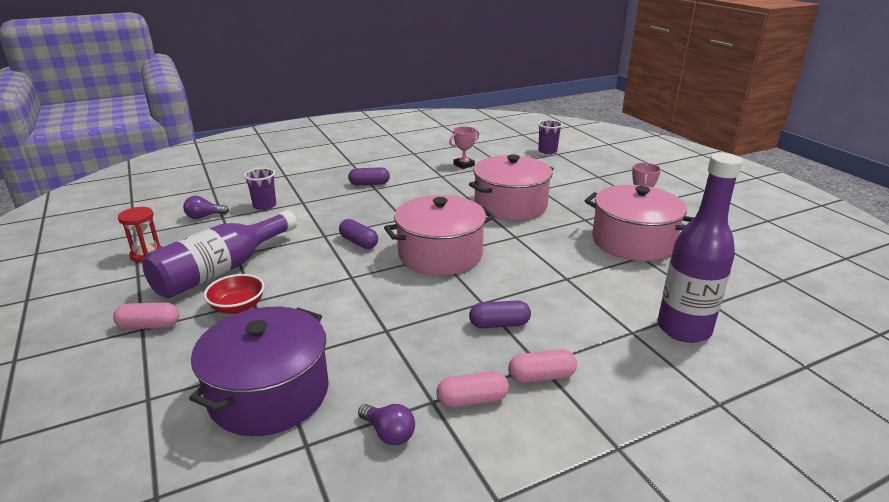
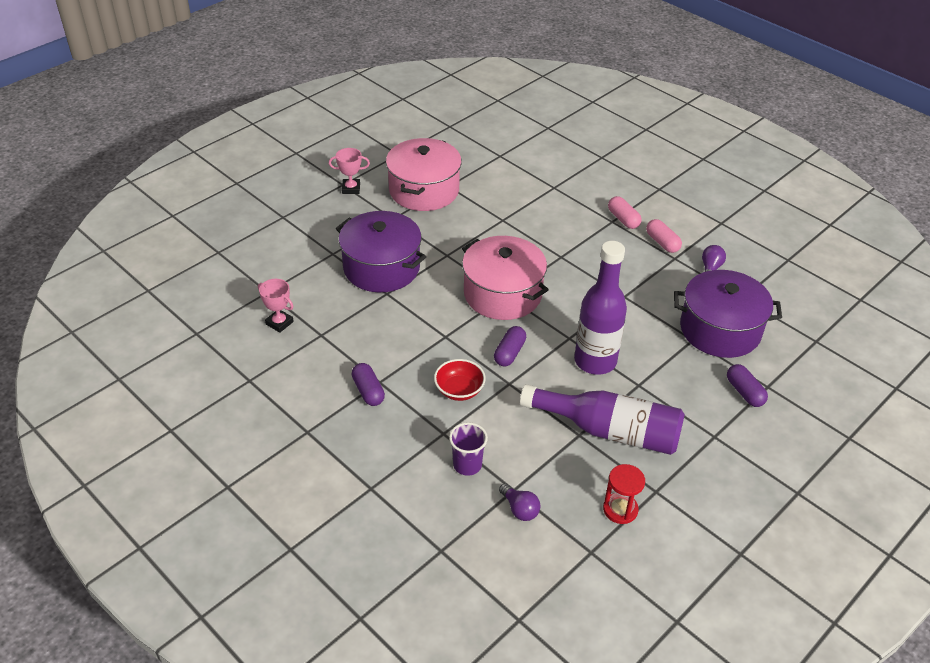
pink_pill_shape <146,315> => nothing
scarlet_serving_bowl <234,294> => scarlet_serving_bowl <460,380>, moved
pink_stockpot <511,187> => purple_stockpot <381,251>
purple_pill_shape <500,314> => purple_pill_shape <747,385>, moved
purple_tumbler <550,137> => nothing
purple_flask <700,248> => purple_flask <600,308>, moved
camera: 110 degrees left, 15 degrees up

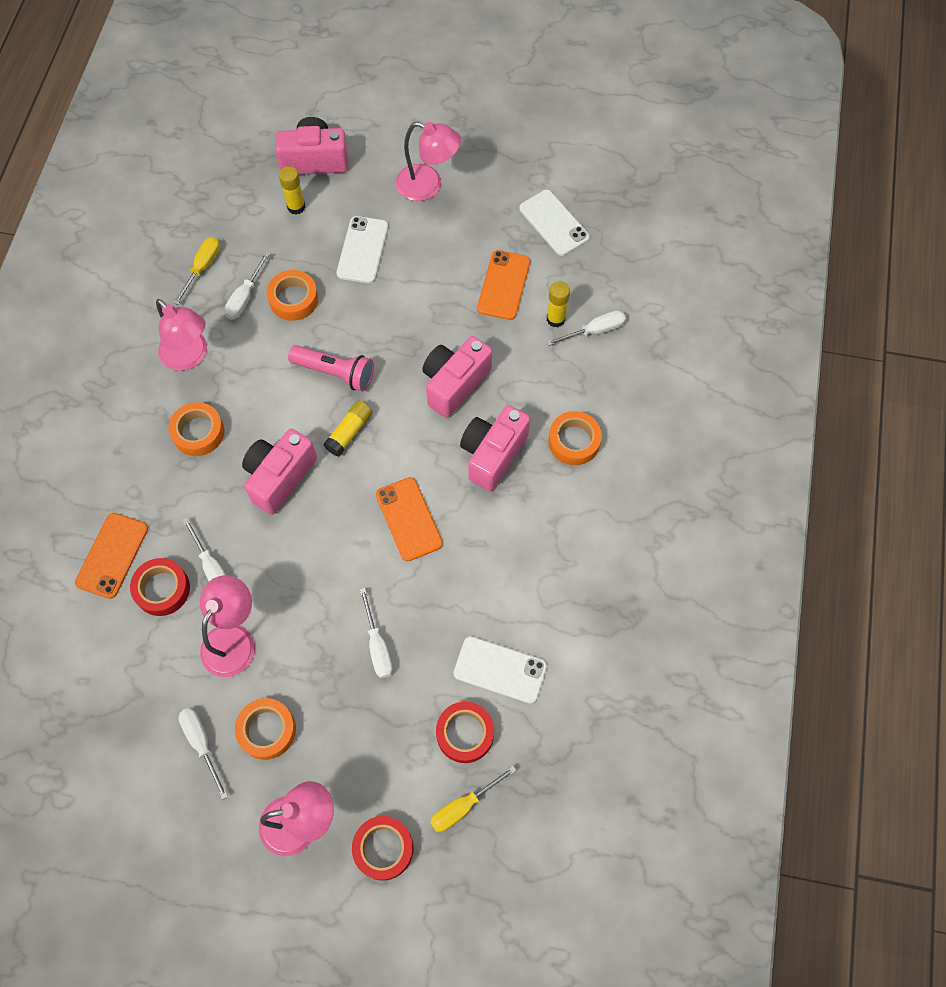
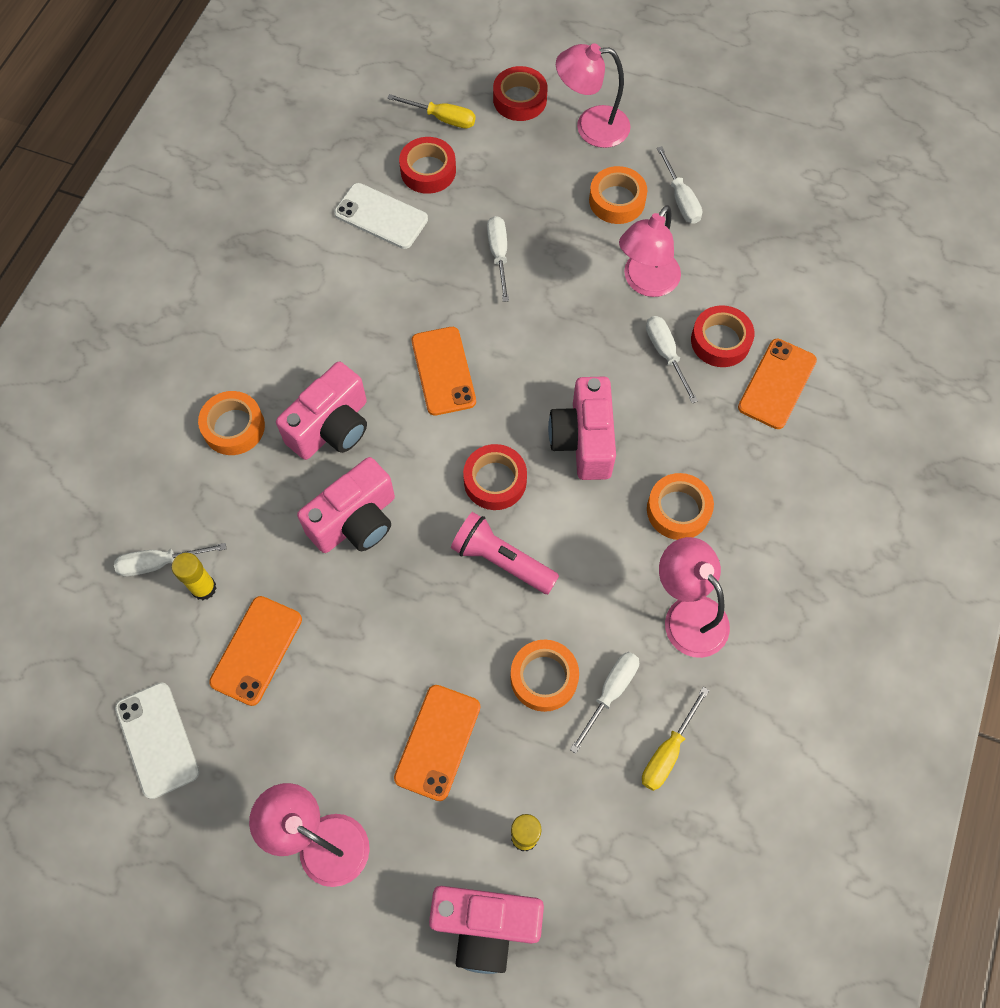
pink_camera <279,472> => pink_camera <582,428>, 135 degrees clockwise
yellow_glue <348,428> => scarlet_roll_of_tape <495,477>
pure_white_mobile_phone <363,249> => orange_mobile_phone <437,743>
yellow_flat_screwdriver <473,799> => yellow_flat_screwdriver <431,111>, 45 degrees clockwise
camera: 170 degrees left, 0 degrees up

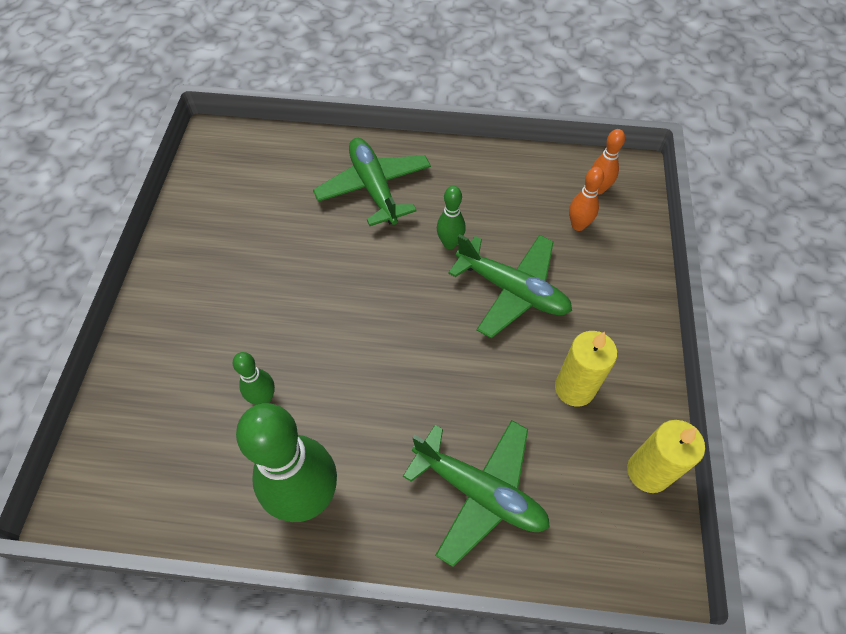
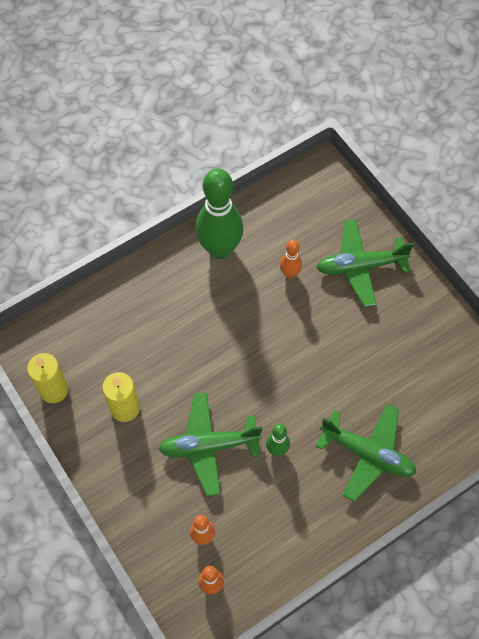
emerald_skittle <254,378> => orange_skittle <291,259>
emerald_aeroplane <476,493> => emerald_aeroplane <365,263>, moved
camera: 140 degrees right, 5 degrees up

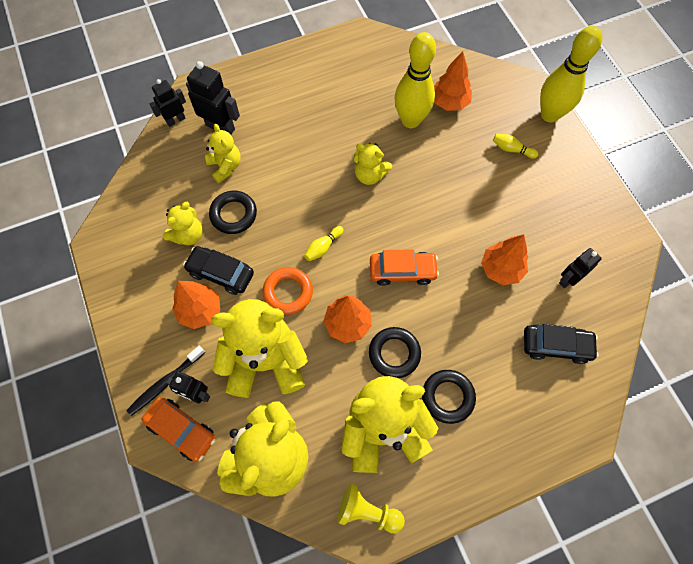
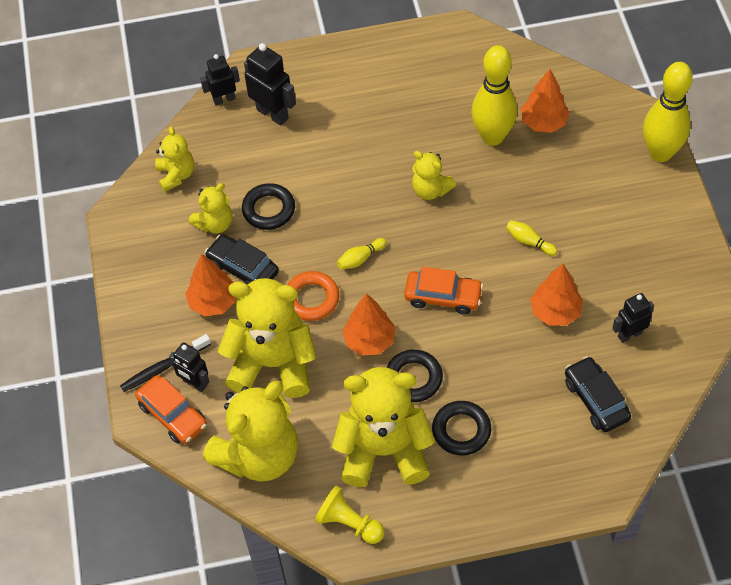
yellow_teddy <223,153> => yellow_teddy <174,159>, moved
yellow_skittle <515,146> => yellow_skittle <531,238>, moved
jet-black_car <561,344> => jet-black_car <598,394>, 135 degrees counterclockwise
camera: 15 degrees right, 10 degrees down

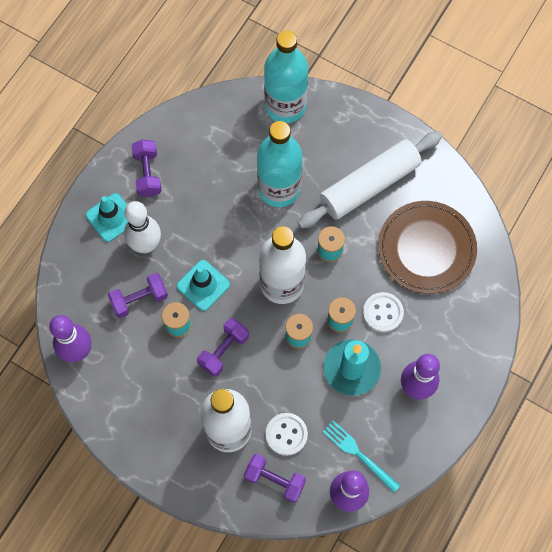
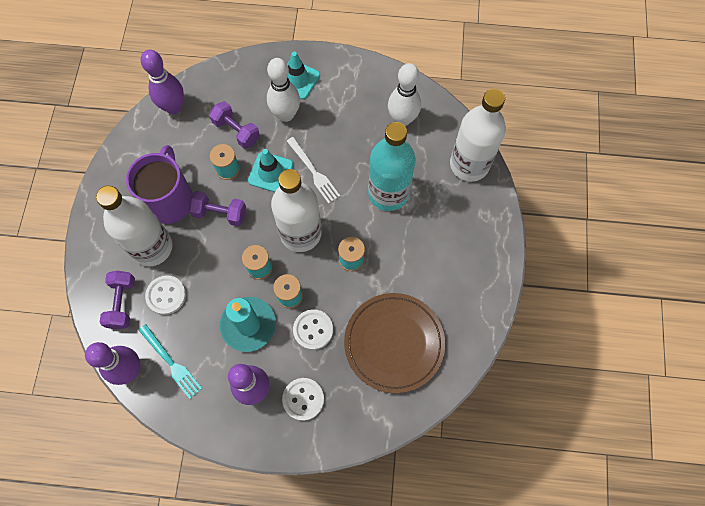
purple_dumbbell <146,168> => nothing
teal_flask <286,76> => pure_white_flask <478,135>
pure_white_pastry_roller <370,180> => nothing
teal_fork <362,456> => teal_fork <170,361>, 120 degrees clockwise
nothing => purple_mug <159,184>
nothing => pure_white_button <303,399>
nothing => pure_white_fork <313,170>
nothing => pure_white_skittle <404,94>
camera: 65 degrees right, 0 degrees up

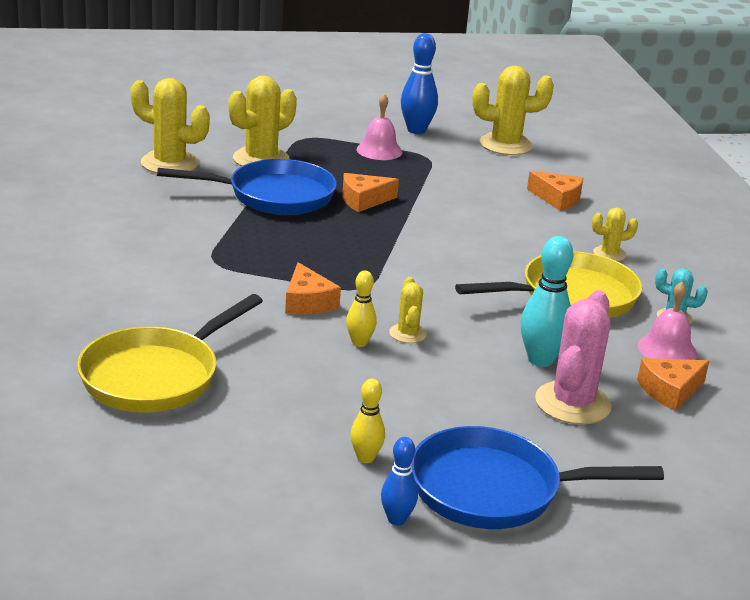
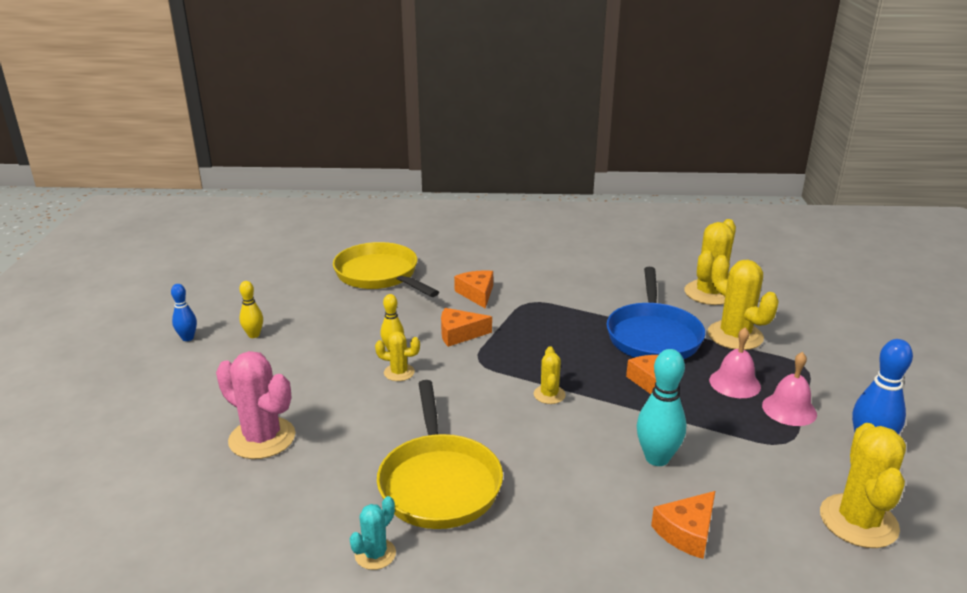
blue_frying_pan <537,477> => nothing
teal_skittle <547,301> => teal_skittle <661,407>, moved
yellow_prickly_plant <615,234> => yellow_prickly_plant <550,375>, moved
orange_cheese_wedge <673,384> => orange_cheese_wedge <473,289>, moved
pink_bell <667,321> => pink_bell <735,362>, moved
camera: 105 degrees right, 0 degrees up

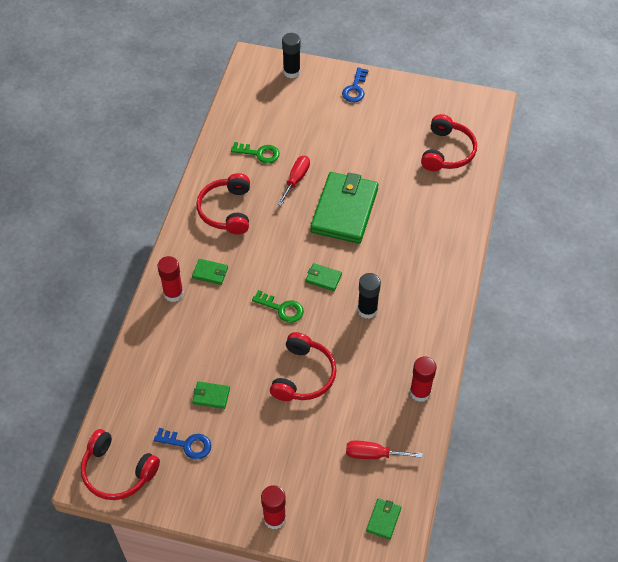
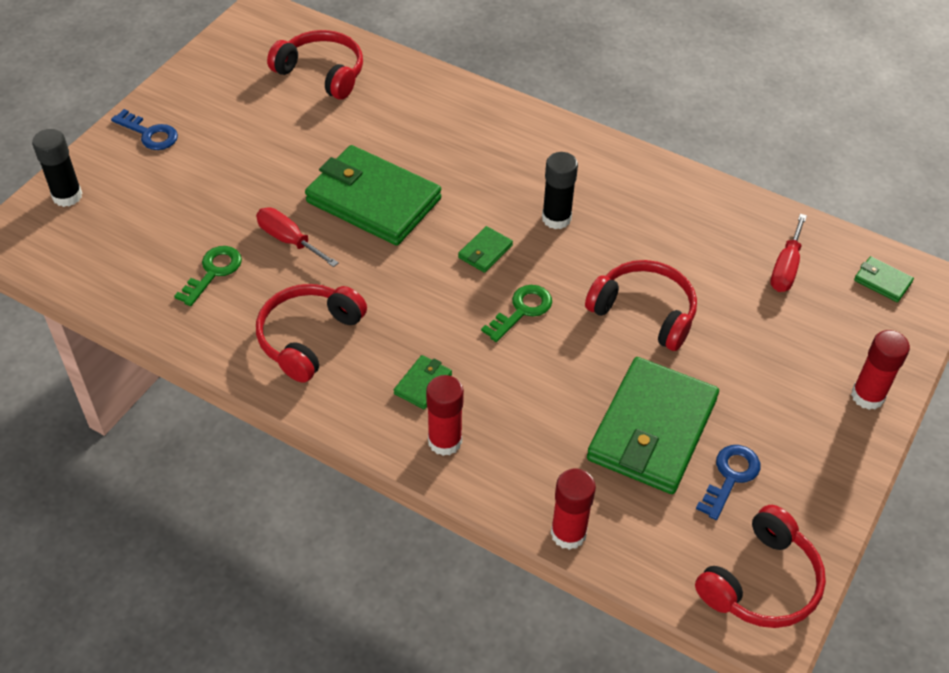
emerald_billfold <211,395> => emerald_billfold <653,425>, x2.43
scarlet_headset <223,203> => scarlet_headset <311,333>, 105 degrees clockwise
scarlet_glue <423,379> => scarlet_glue <573,509>, moved
camera: 75 degrees left, 5 degrees down

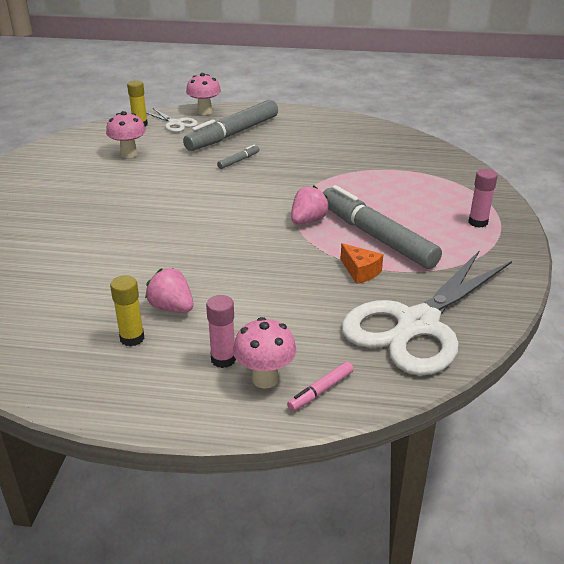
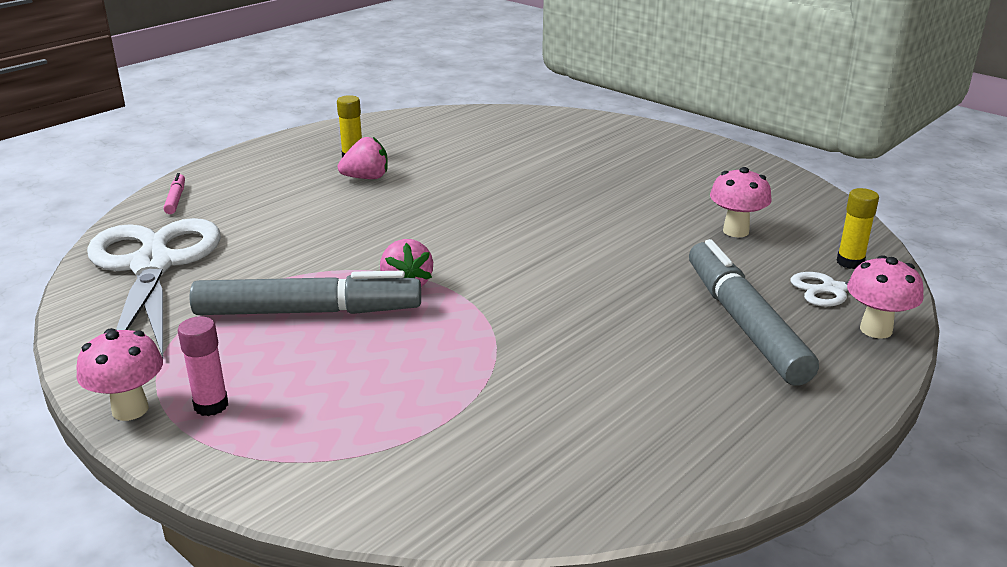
pink_glue <221,331> => nothing
ash-grey_marker_pen <238,157> => nothing
pink_toadstool <264,353> => pink_toadstool <120,374>, moved
orange_cheese_wedge <362,263> => nothing
camera: 125 degrees right, 5 degrees down

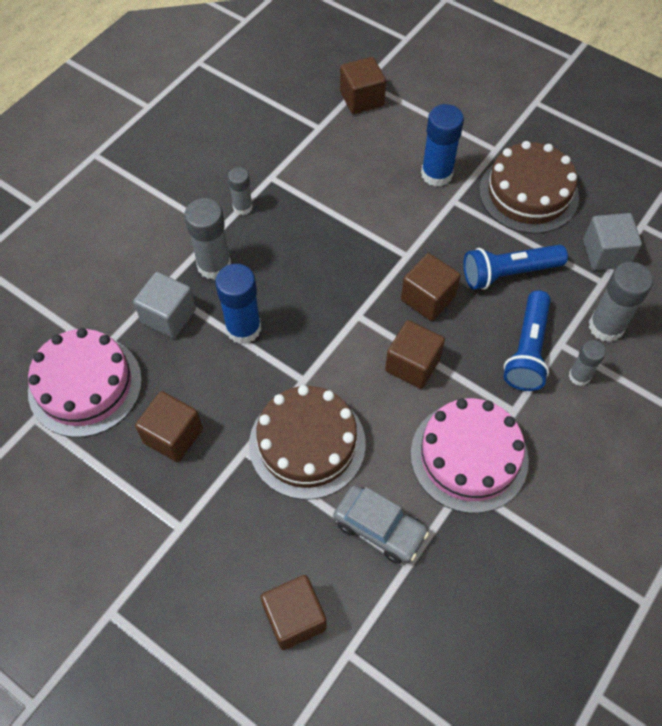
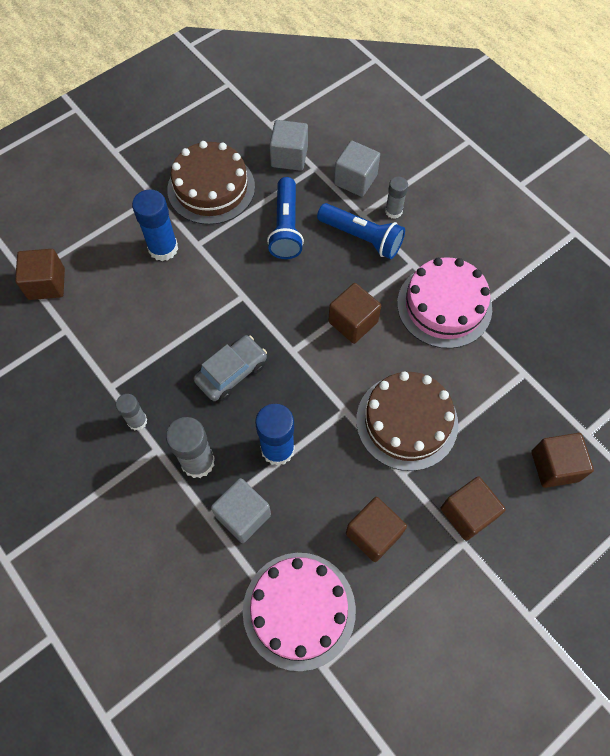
ash-grey_car <381,524> => ash-grey_car <230,368>, moved
dark_brown_solid_cube <431,287> => dark_brown_solid_cube <473,509>, moved
ash-grey_glue <621,302> => ash-grey_solid_cube <357,169>
camera: 75 degrees left, 5 degrees up

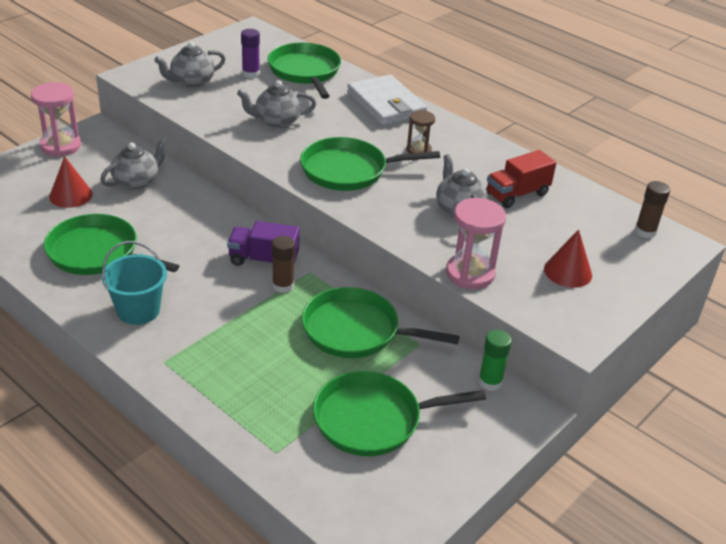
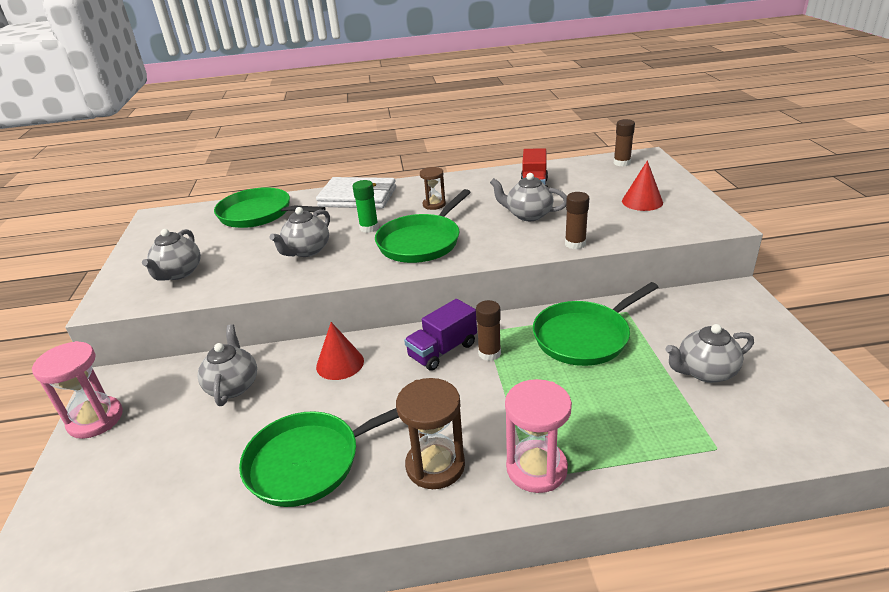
scarlet_cone_shape <71,182> => scarlet_cone_shape <340,351>, moved
teal_pail <134,283> => dark_brown_sand_timer <430,433>
purple_glue <250,53> => nothing
emerald_frying_pan <399,413> => ash-grey_china_teapot <709,353>
pink_sand_timer <476,243> => pink_sand_timer <538,436>, moved
emerald_glue <495,360> => emerald_glue <366,206>, moved
nothing => dark_brown_glue <577,220>
camera: 45 degrees left, 5 degrees down

